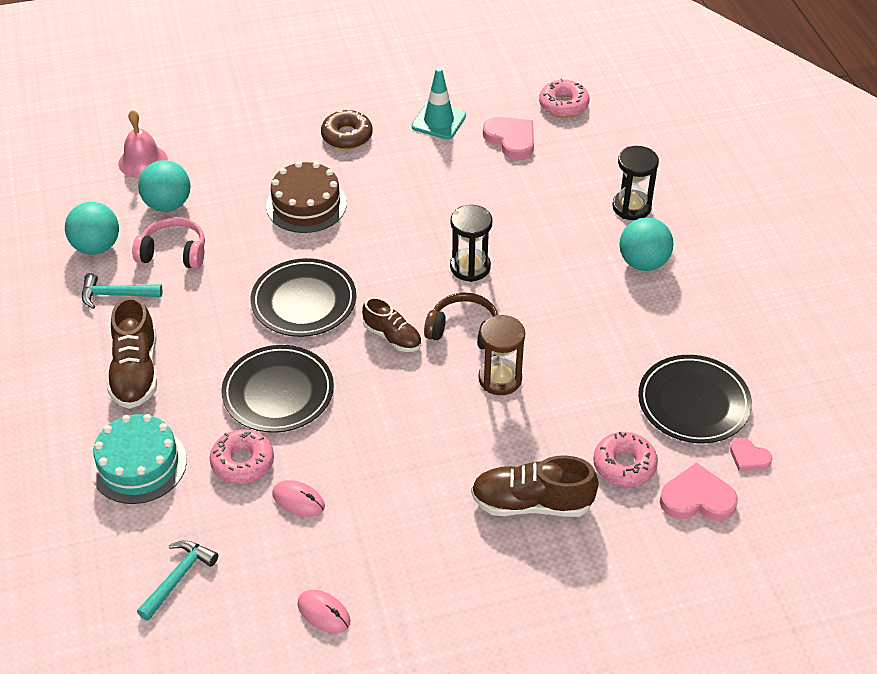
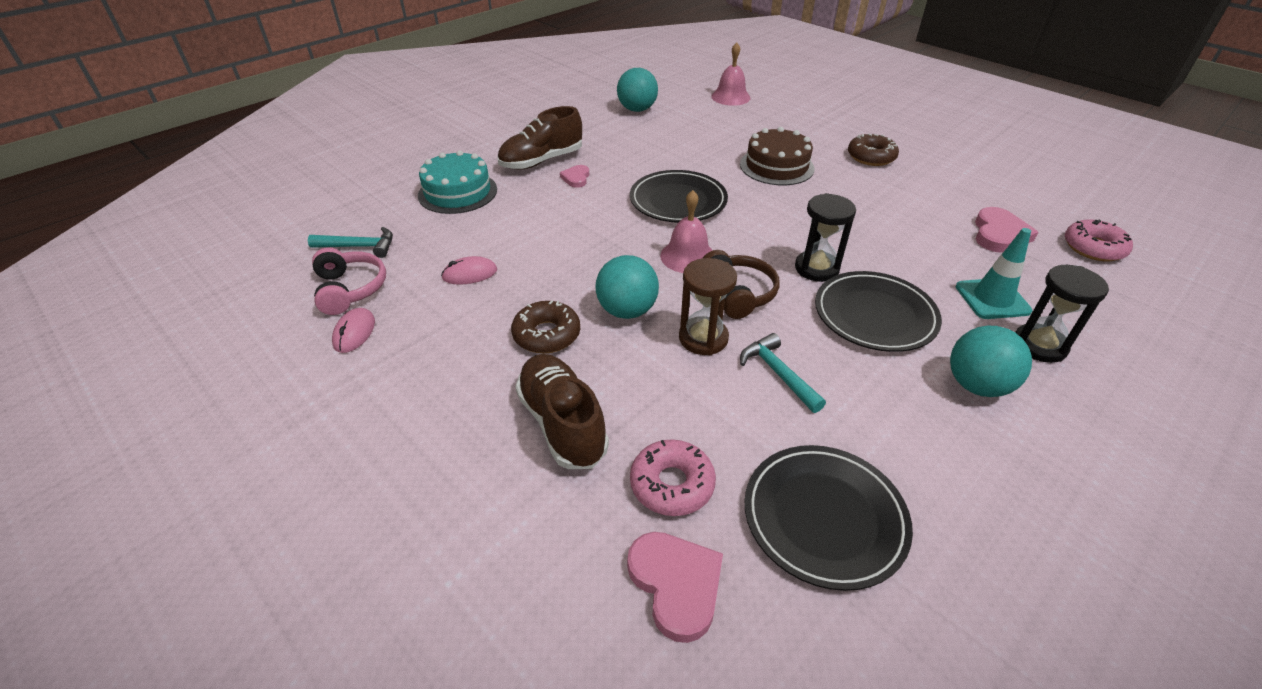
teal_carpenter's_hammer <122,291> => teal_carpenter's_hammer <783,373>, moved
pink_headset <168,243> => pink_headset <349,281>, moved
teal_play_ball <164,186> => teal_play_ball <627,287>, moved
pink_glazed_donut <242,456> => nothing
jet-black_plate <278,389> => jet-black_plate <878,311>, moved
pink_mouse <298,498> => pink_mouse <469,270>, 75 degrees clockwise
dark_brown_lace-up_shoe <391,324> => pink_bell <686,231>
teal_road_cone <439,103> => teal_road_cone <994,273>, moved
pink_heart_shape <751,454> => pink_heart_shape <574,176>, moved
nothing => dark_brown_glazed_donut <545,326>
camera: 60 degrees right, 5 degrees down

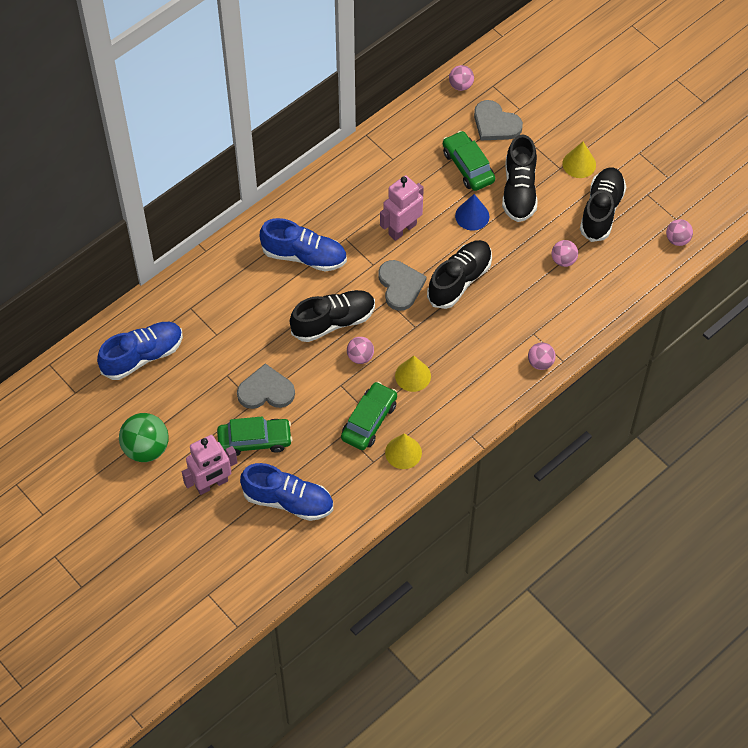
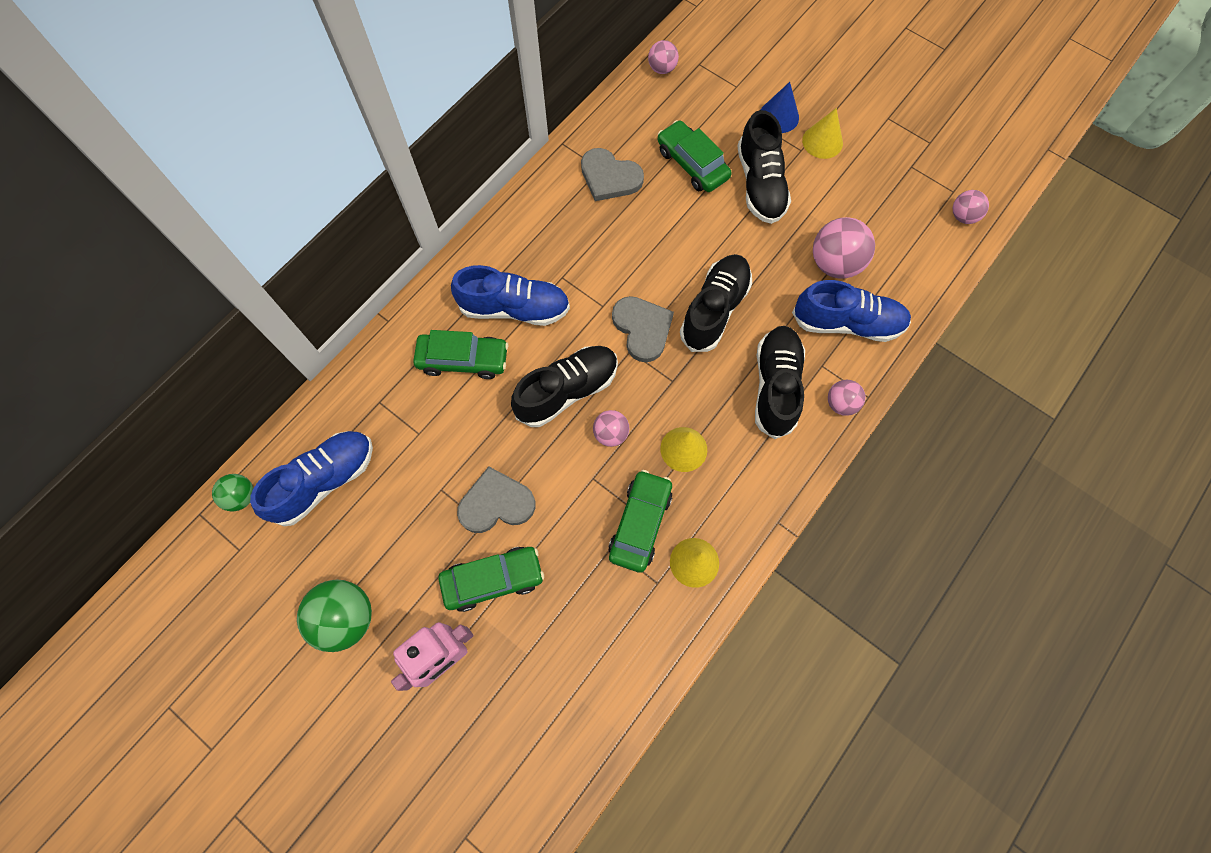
blue_lace-up_shoe <286,492> => blue_lace-up_shoe <851,311>, moved
pink_toy_robot <402,208> => nothing
blue_cone_shape <472,212> => blue_cone_shape <780,107>, moved
ash-grey_heart_shape <498,120> => ash-grey_heart_shape <612,174>, moved
pink_play_ball <565,253> => pink_play_ball <844,247>, x1.74
jet-black_lace-up_shoe <603,204> => jet-black_lace-up_shoe <780,382>, moved
nothing => emerald_play_ball <232,492>
nothing => emerald_car <460,354>
camera: 10 degrees left, 10 degrees up

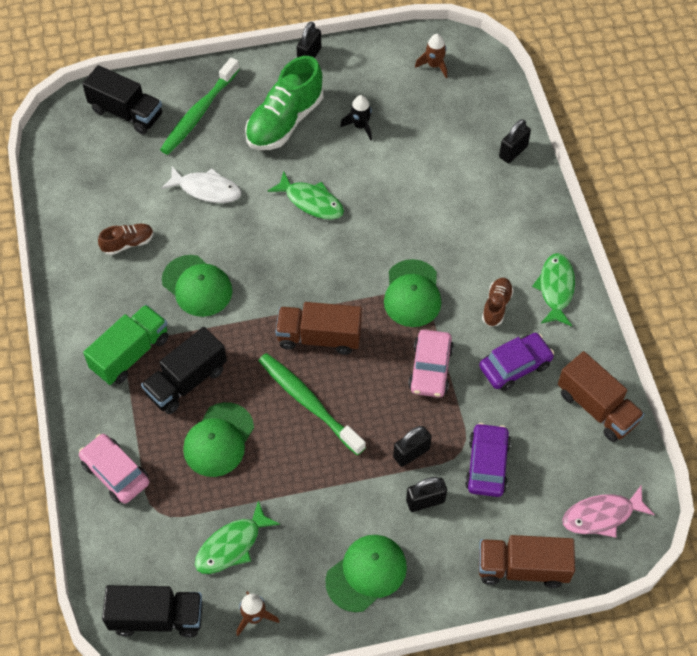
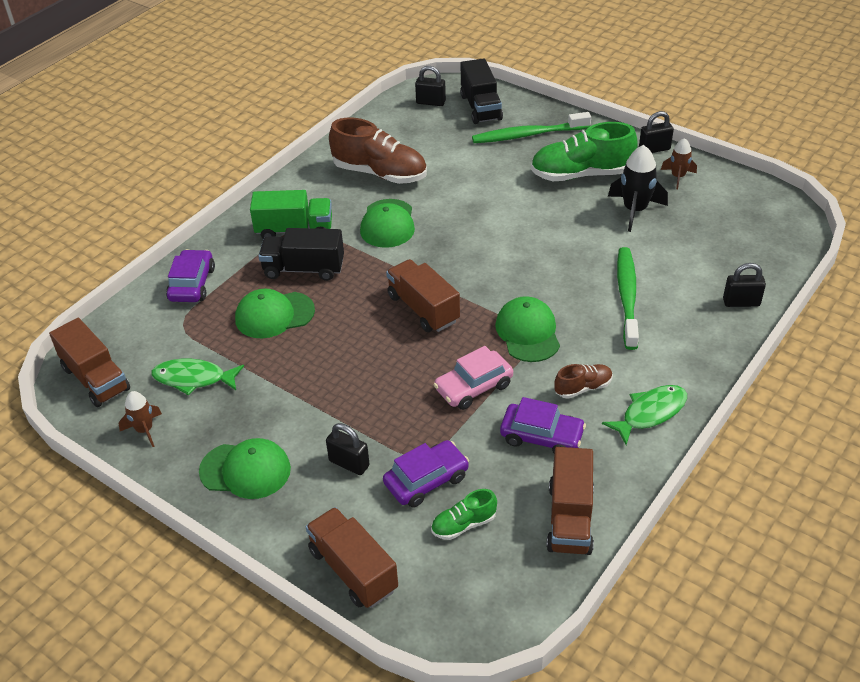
pink_car <114,469> => purple_car <190,275>
dark_brown_lace-up_shoe <126,239> => dark_brown_lace-up_shoe <378,151>, x2.01
jet-black_truck <152,611> => dark_brown_truck <89,362>
pure_white_toy_fish <201,184> => nothing
emerald_toothbrush <312,404> => emerald_toothbrush <628,298>, moved
emerald_toy_fish <306,195> => nothing
jet-black_rocket <356,117> => jet-black_rocket <638,188>, x1.64
emerald_baseball_cap <412,293> => emerald_baseball_cap <527,329>, 120 degrees clockwise
jet-black_lock <412,446> => jet-black_lock <430,86>, moved
dark_brown_rocket <431,56> => dark_brown_rocket <679,163>, moved
pink_toy_fish <608,512> => nothing
nothing => emerald_lace-up_shoe <464,514>
camera: 50 degrees right, 15 degrees down

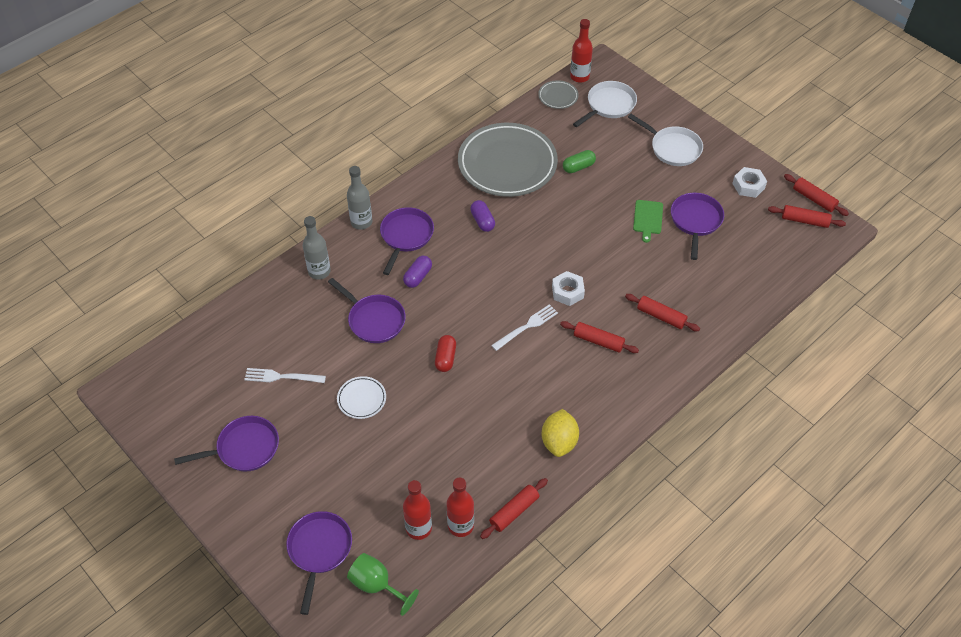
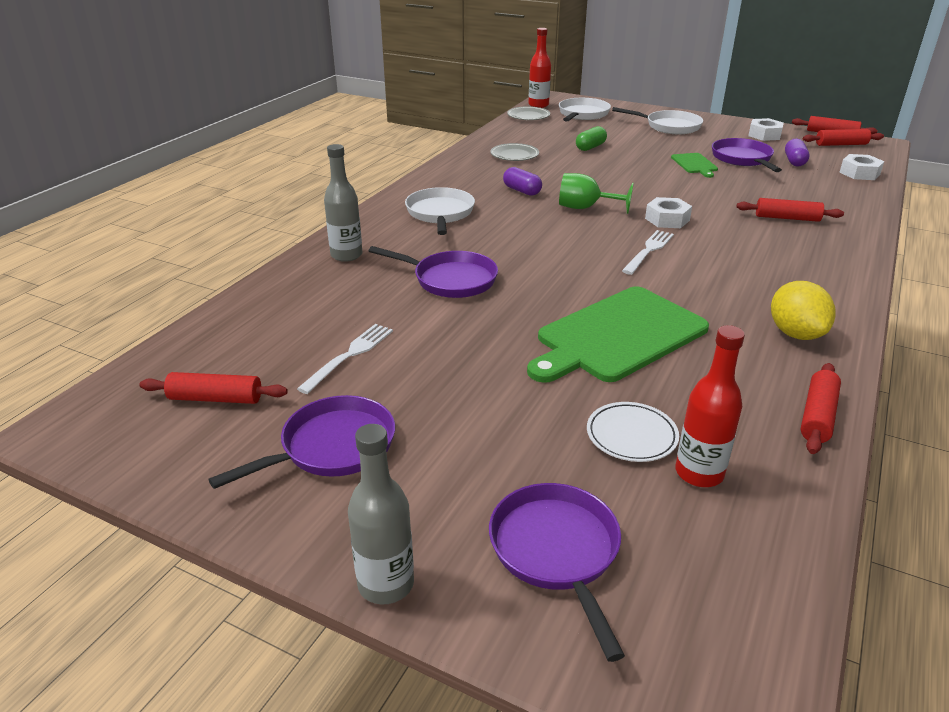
pure_white_fork <285,375> => pure_white_fork <345,359>, 135 degrees clockwise
pure_white_plate <361,397> => pure_white_plate <633,432>, moved
ash-grey_flask <359,198> => ash-grey_flask <381,514>, moved
emerald_goblet <383,584> => emerald_goblet <596,193>, moved
purple_frying_pan <407,241> => pure_white_frying_pan <440,211>
purple_pill_shape <417,272> => purple_pill_shape <797,152>, moved
scarlet_pill_shape <445,353> => nothing
scarlet_flask <460,507> => nothing
ash-grey_plate <508,160> => ash-grey_plate <514,152>, x0.42
scarlet_pastry_roller <599,337> => scarlet_pastry_roller <213,388>, moved
nothing => emerald_bread_board <618,334>
nothing => pure_white_hexagon_nut <862,167>
camera: 20 degrees left, 20 degrees down

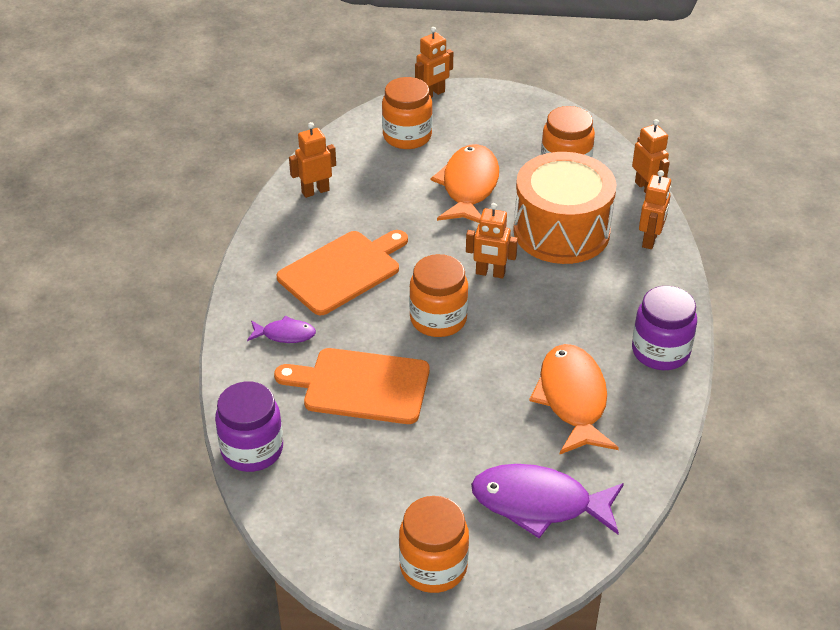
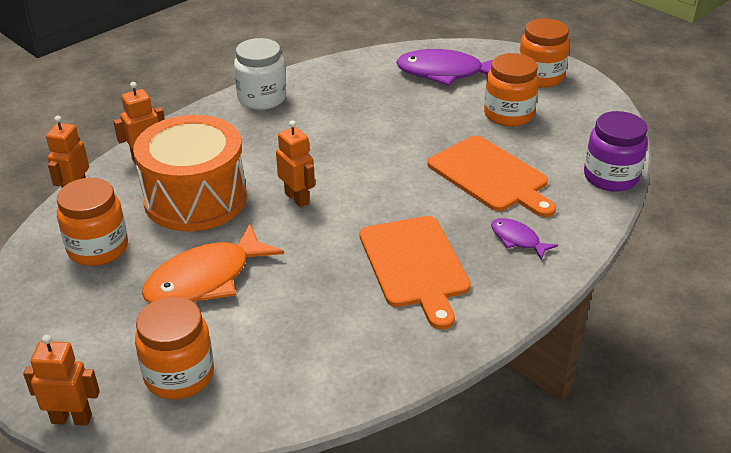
orange_bread_board <342,272> => orange_bread_board <415,272>, 105 degrees counterclockwise
orange_toy_robot <312,160> => nothing
orange_preserve_jar <438,295> => orange_preserve_jar <511,90>, moved
purple_toy_fish <547,501> => purple_toy_fish <444,67>, 135 degrees clockwise
orange_toy_fish <574,399> => nothing
purple_preserve_jar <664,328> => pure_white_preserve_jar <260,74>
camera: 140 degrees left, 5 degrees down

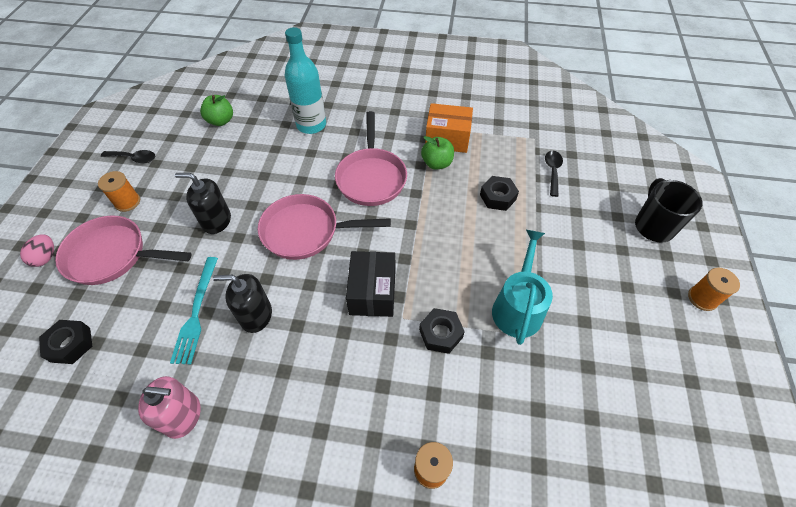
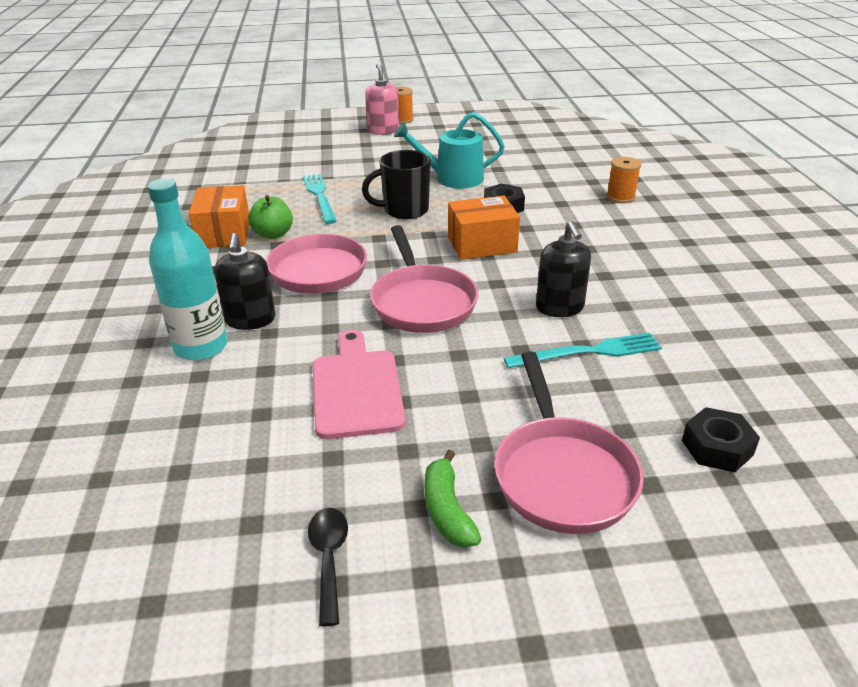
pink_toy_egg <37,250> => nothing
orange_reel_of_thread <119,191> => emerald_banana_fruit <452,499>
pink_soap_dispenser <169,407> => pink_soap_dispenser <382,99>, moved
jet-black_soap_dispenser <203,203> => jet-black_soap_dispenser <245,281>, moved
emerald_toy_apple <216,110> => nothing
jet-black_parcel <370,284> => orange_parcel <484,228>
jet-black_hexagon_nut <499,193> => teal_fork <320,199>
jet-black_spoon <554,174> => nothing
jet-black_mug <669,210> => jet-black_mug <396,184>, moved
nothing => pink_bread_board <359,384>
camera: 105 degrees left, 20 degrees down

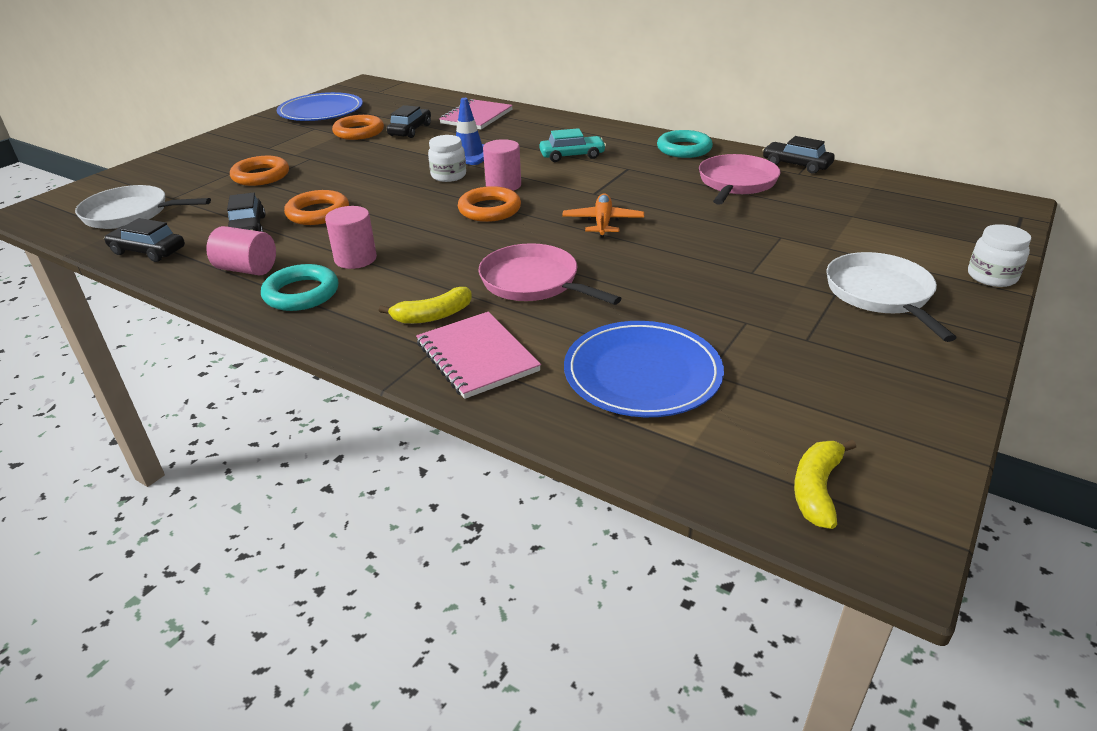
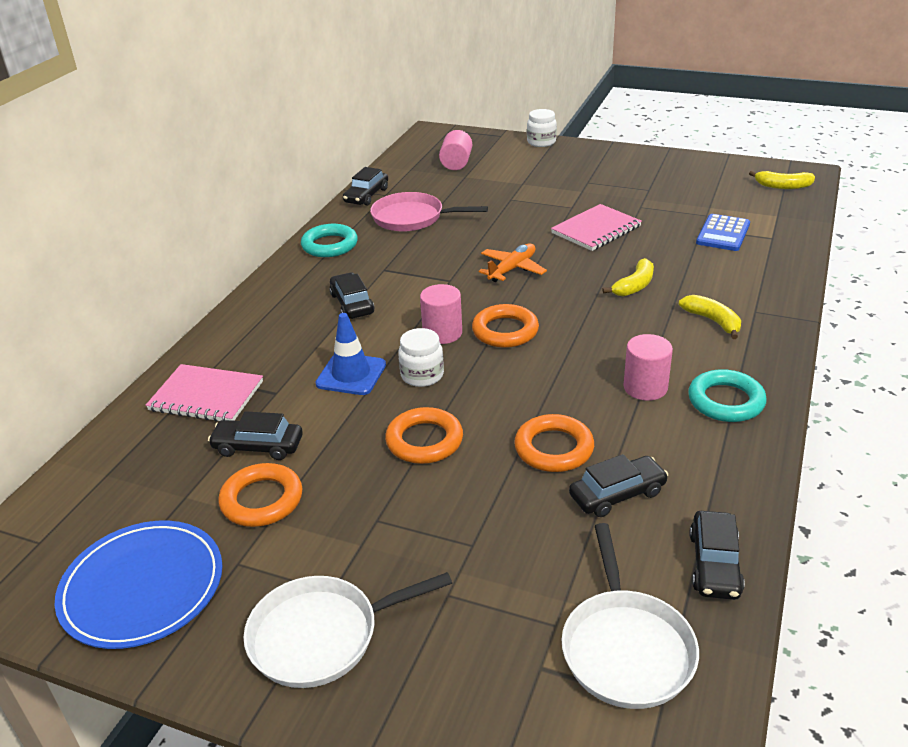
pink_cylinder <241,250> => pink_cylinder <455,150>, moved
orange_torus <259,171> => orange_torus <424,435>, moved
pink_exercise_book <478,355> => pink_exercise_book <596,227>, moved
pink_frying_pan <550,274> => yellow_banana_fruit <628,277>
teal_car <572,145> => jet-black_car <352,296>
orange_aeroplane <603,215> => orange_aeroplane <512,262>, 135 degrees clockwise
blue_plate <644,369> => blue_pocket_calculator <723,232>
pure_white_frying_pan <892,297> => pure_white_frying_pan <347,630>, moved
camera: 100 degrees left, 0 degrees up

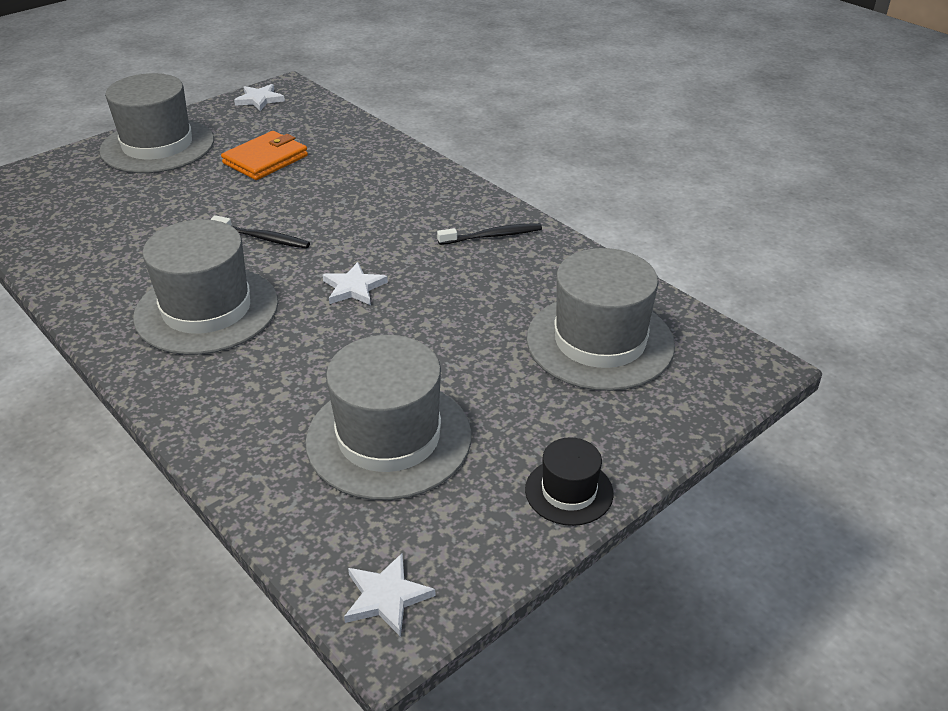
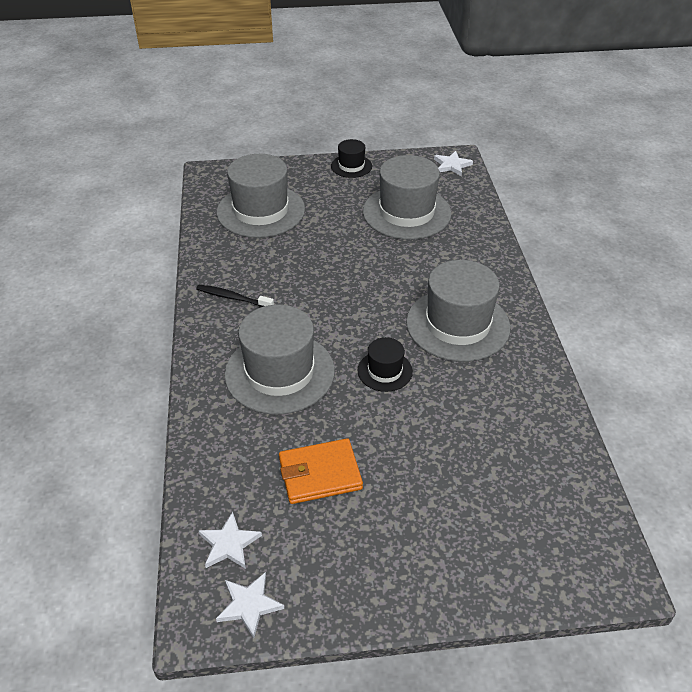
ash-grey_top_hat <156,123> => ash-grey_top_hat <279,360>, moved
jet-black_toothbrush <260,231> => jet-black_top_hat <385,364>
pure_white_star_shape <355,283> => pure_white_star_shape <230,540>, moved
camera: 145 degrees left, 5 degrees up

